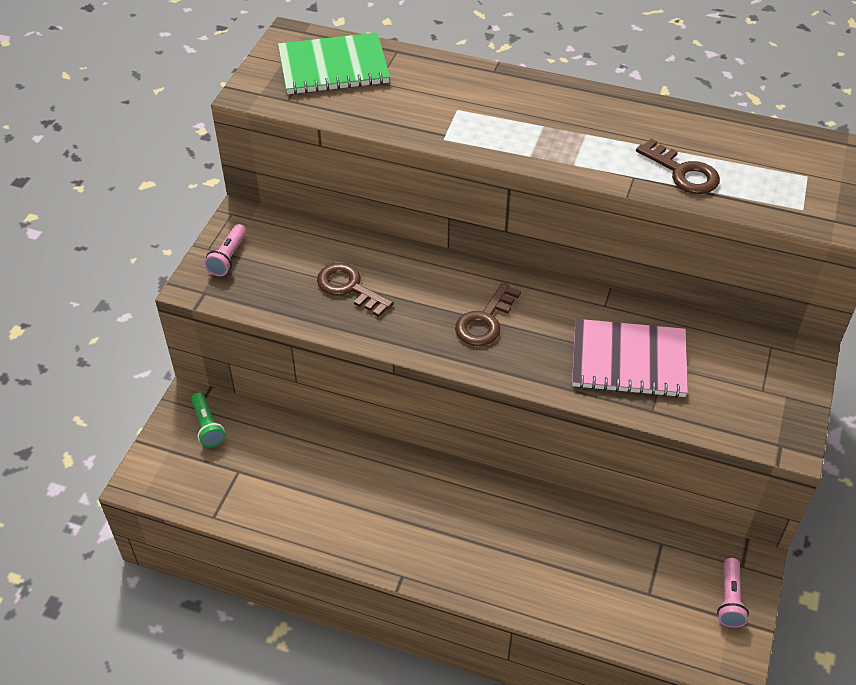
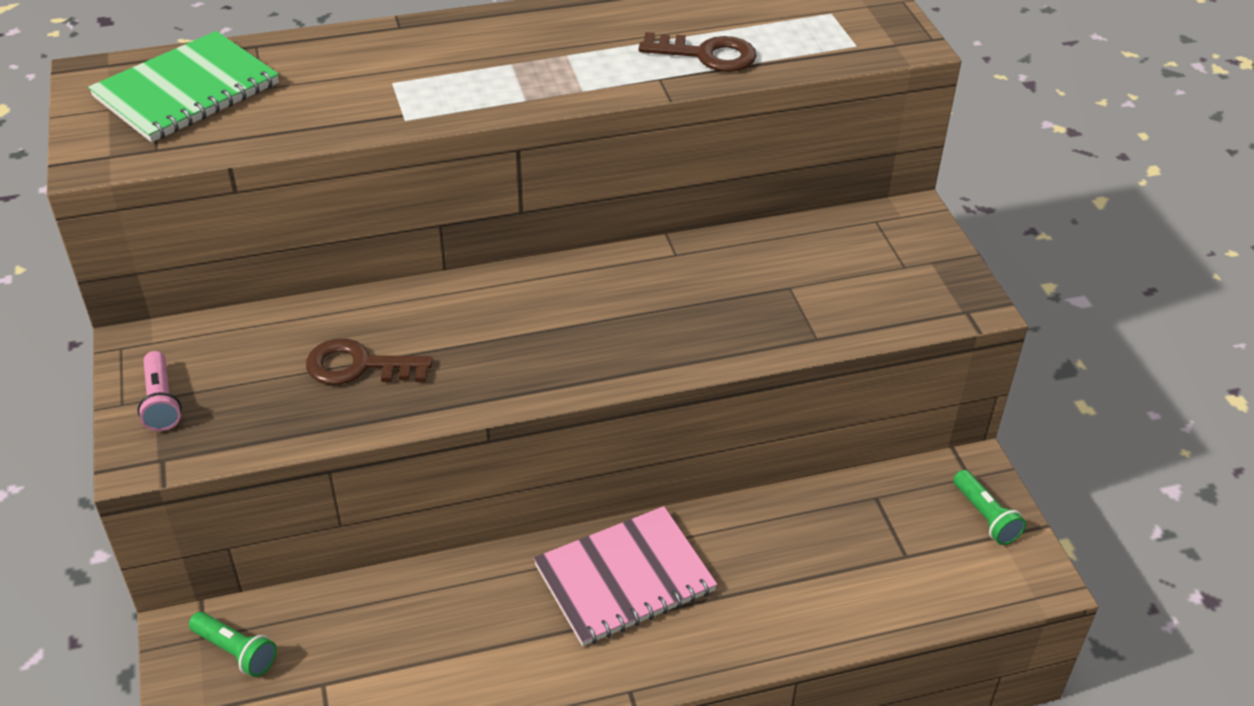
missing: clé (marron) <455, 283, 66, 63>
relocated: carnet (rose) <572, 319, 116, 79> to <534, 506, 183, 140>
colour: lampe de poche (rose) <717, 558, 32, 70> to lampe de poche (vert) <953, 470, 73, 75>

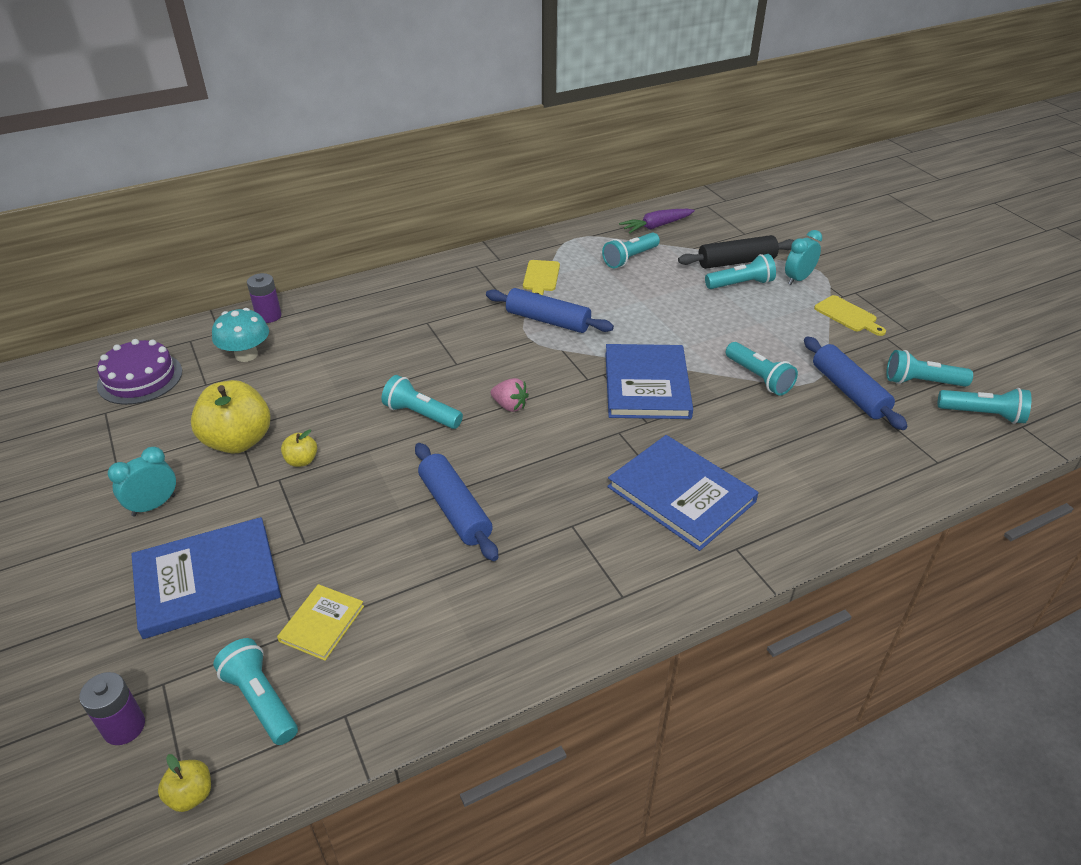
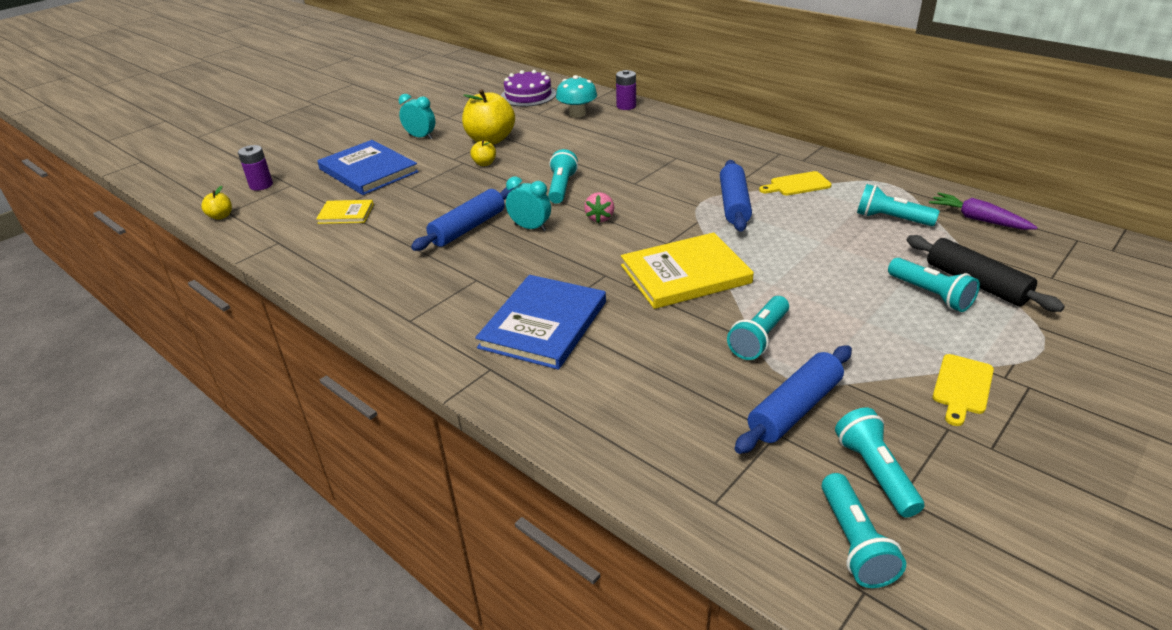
missing: lampe de poche (turquoise) <213, 638, 85, 107>
relocated: réveil (turquoise) <785, 230, 37, 55> to <506, 176, 45, 55>
colour: livre (bleu) <605, 344, 88, 75> to livre (jaune) <621, 232, 133, 77>

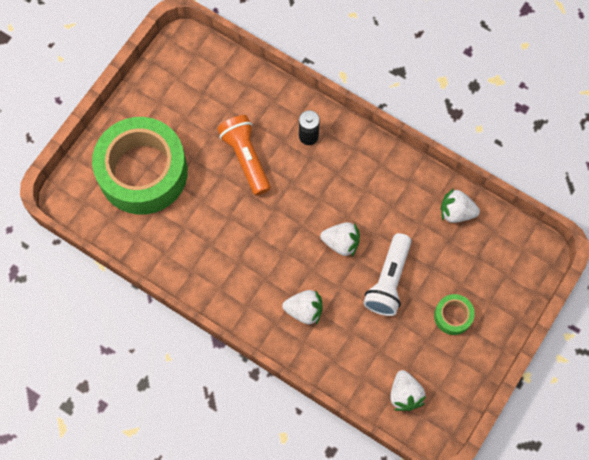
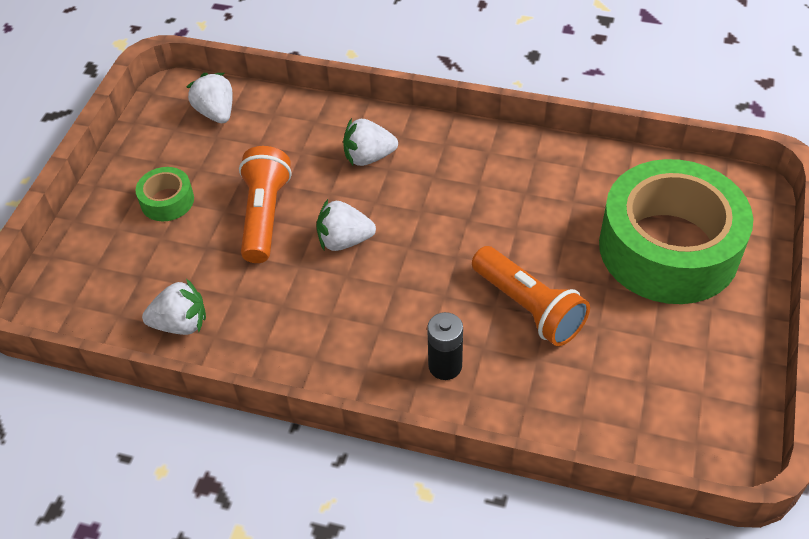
colour: lampe de poche (blanc) <363, 233, 49, 83> to lampe de poche (orange) <239, 146, 53, 117>

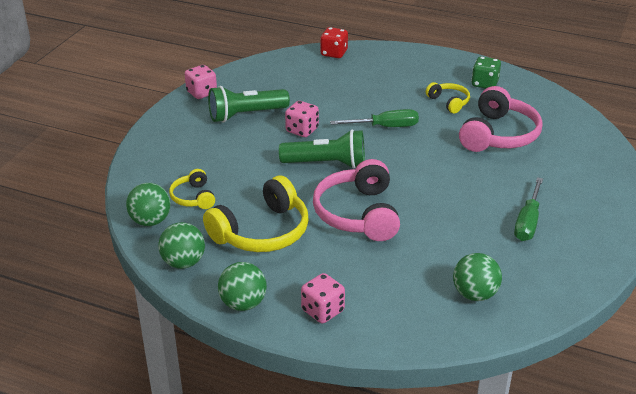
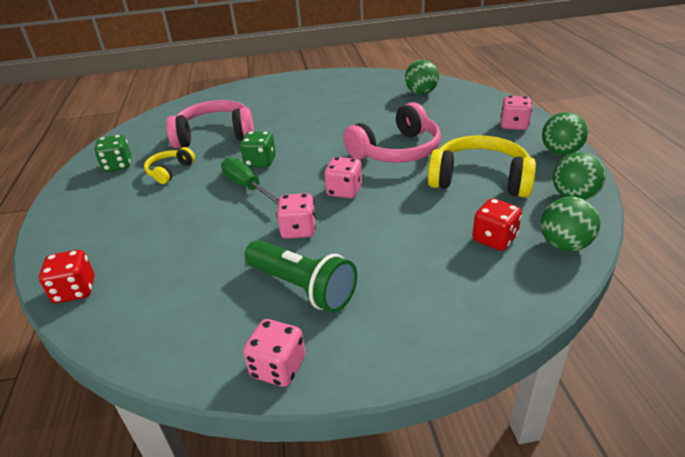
missing: tournevis (vert) <514, 177, 29, 64>
appeared: dé (vert) <240, 131, 36, 36>
exchanged: lampe de poche (vert) <279, 129, 86, 40> to dé (rose) <324, 157, 38, 41>; casque audio (jaune) <169, 169, 46, 40> to dé (rouge) <472, 198, 50, 53>

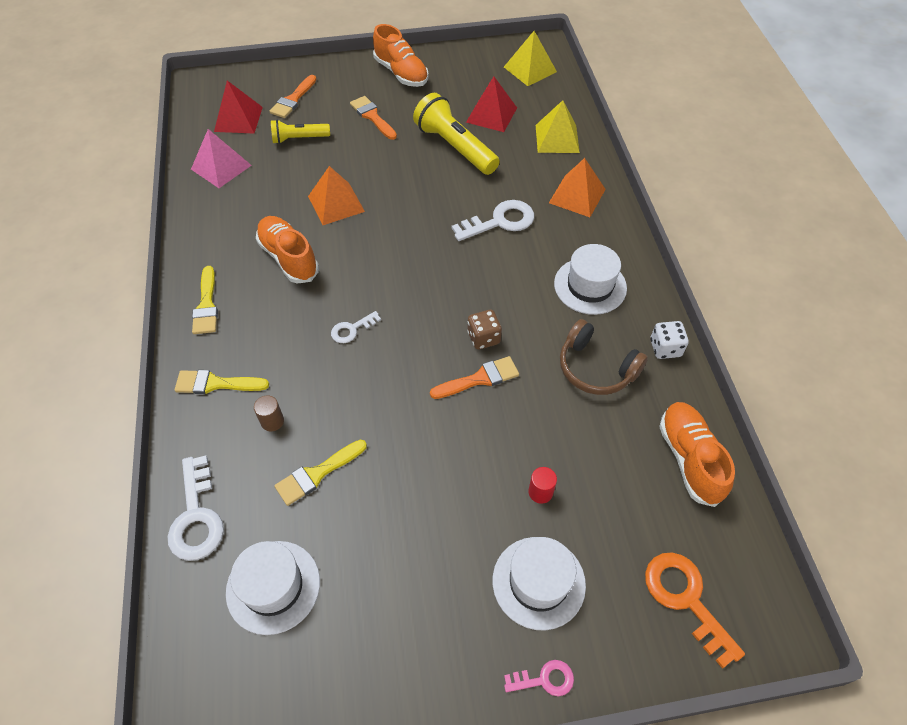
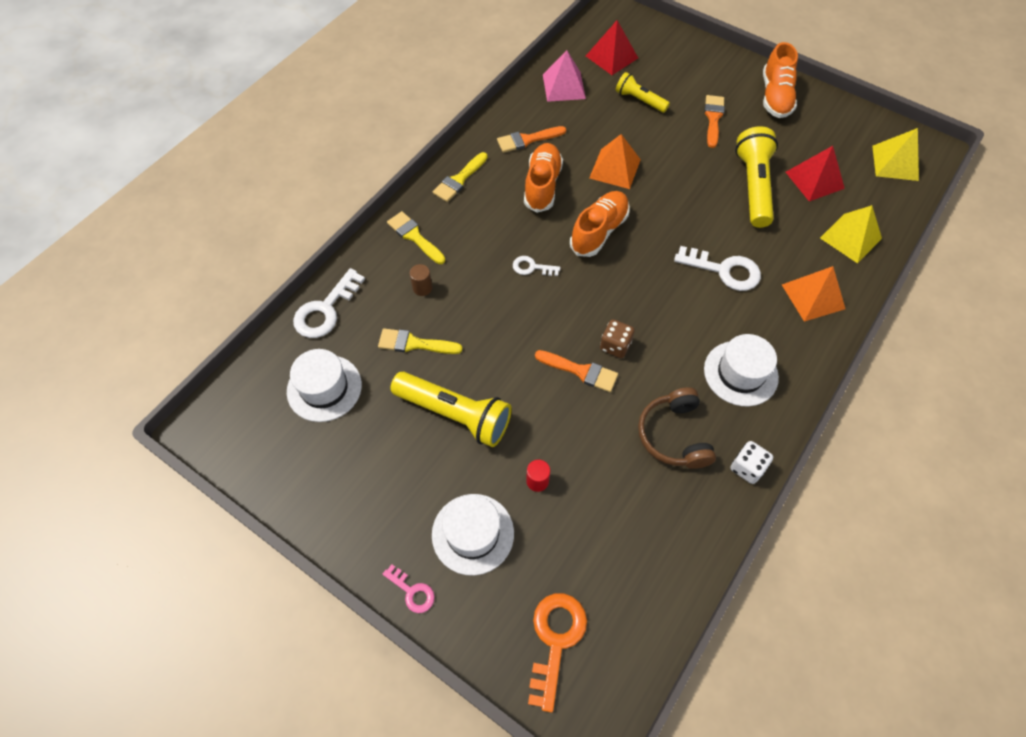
appeared: lampe de poche (jaune) <391, 372, 121, 75>
relocated: pinceau (orange) <270, 75, 47, 43> to <497, 126, 69, 27>; chaussure (orange) <659, 402, 76, 105> to <570, 191, 60, 66>

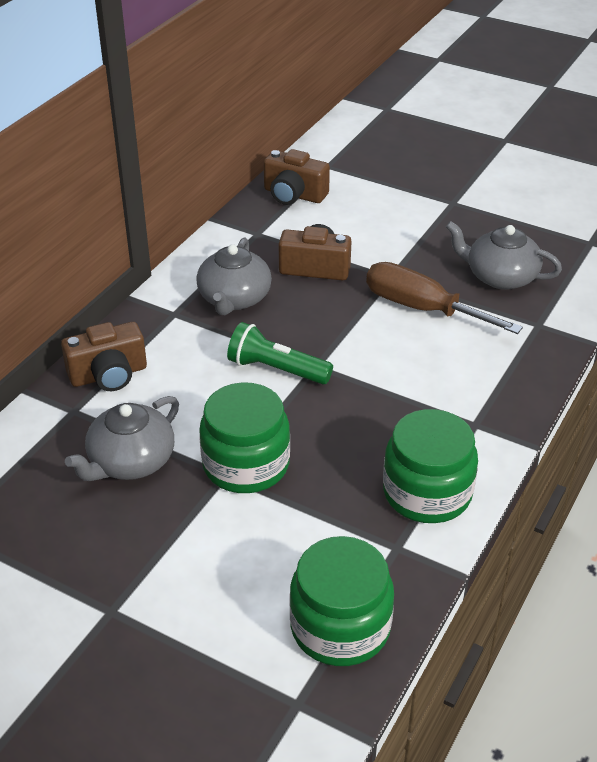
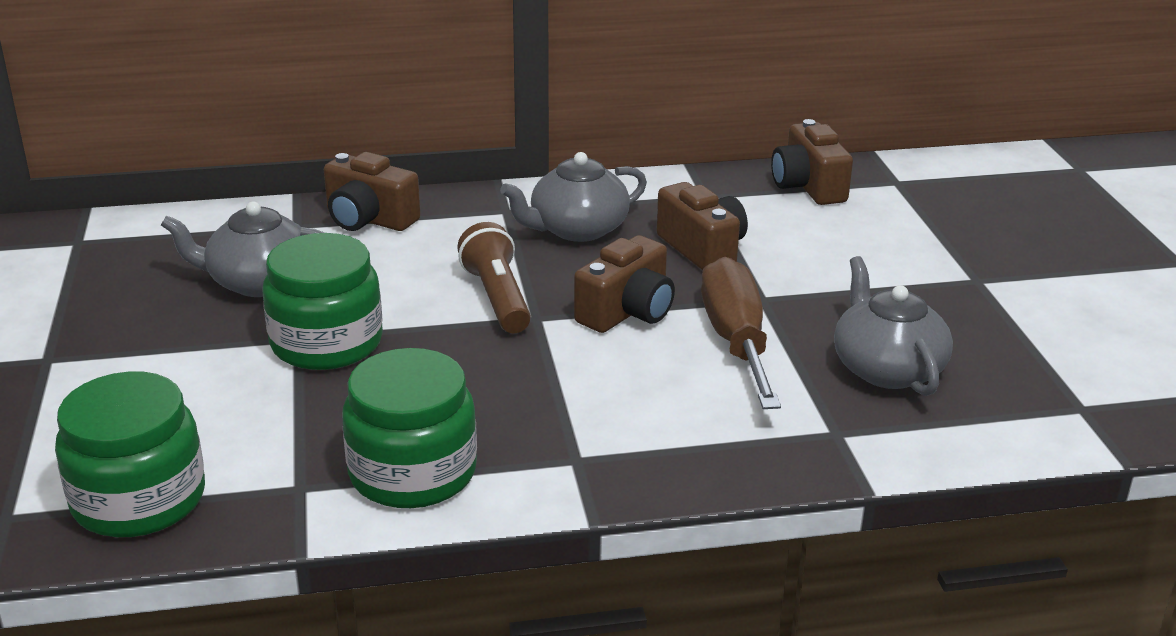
appeared: appareil photo (marron) <574, 235, 101, 98>
colour: lampe de poche (vert) <227, 322, 106, 63> to lampe de poche (marron) <457, 222, 74, 111>

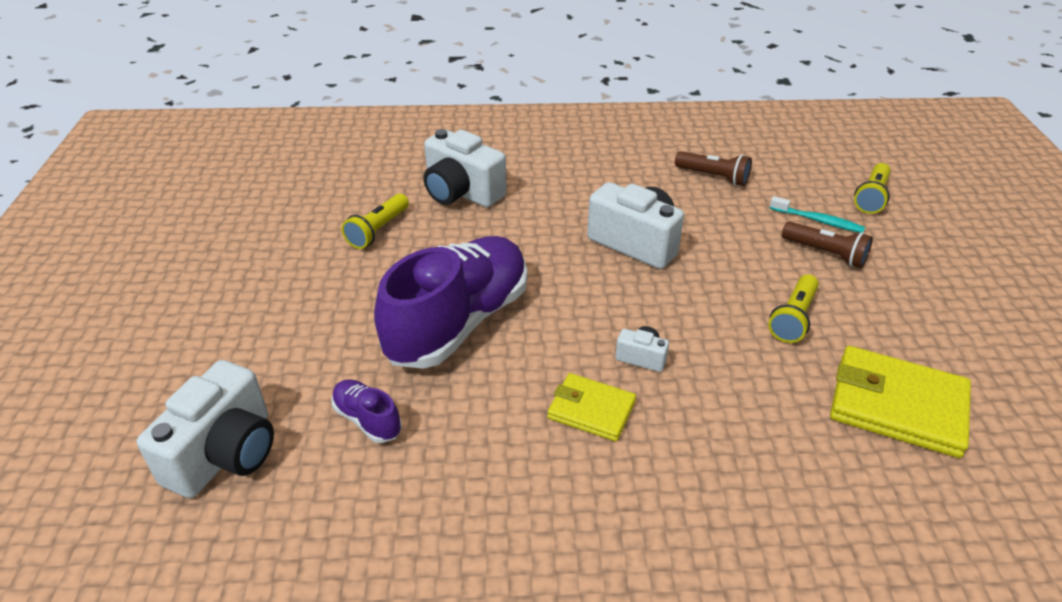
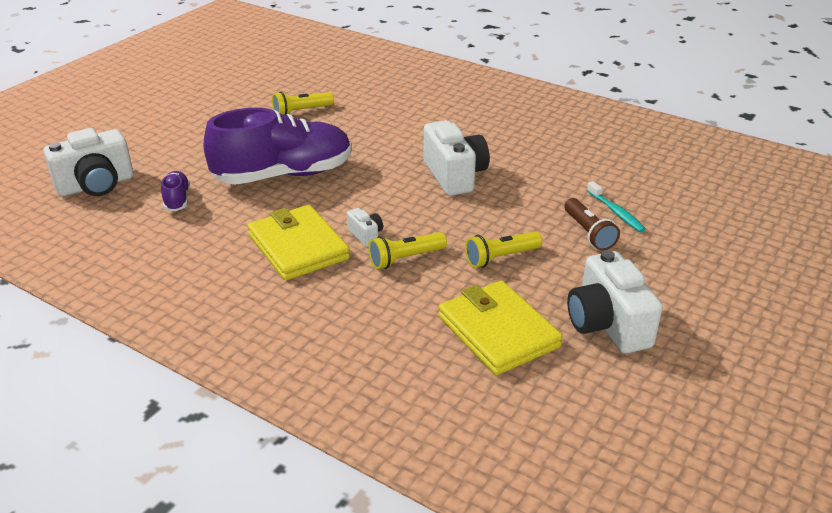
missing: lampe de poche (marron) <675, 151, 77, 35>
relocated: lampe de poche (jaune) <854, 163, 37, 51> to <368, 232, 79, 37>; appareil photo (blanc) <424, 129, 83, 78> to <567, 250, 96, 104>
size: portefeuille (jaune) <547, 373, 89, 68> = <248, 205, 102, 76> x1.66

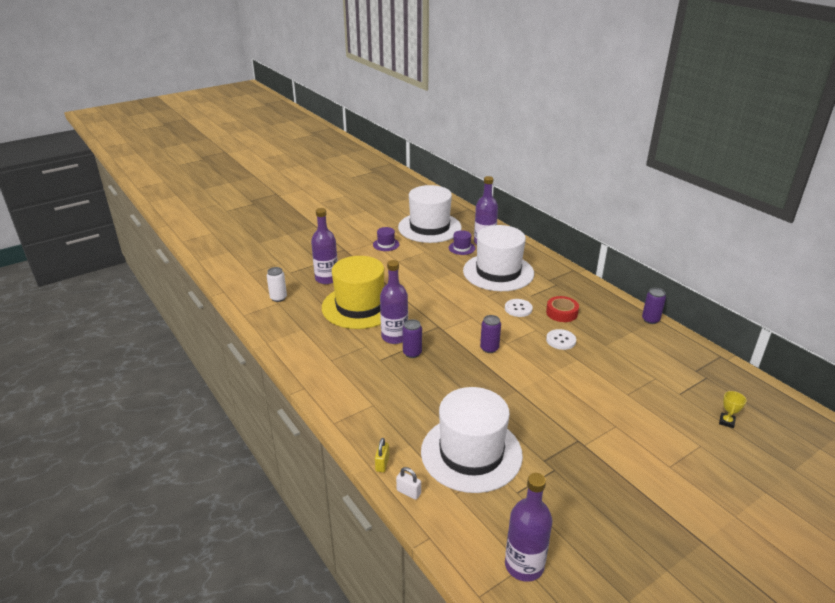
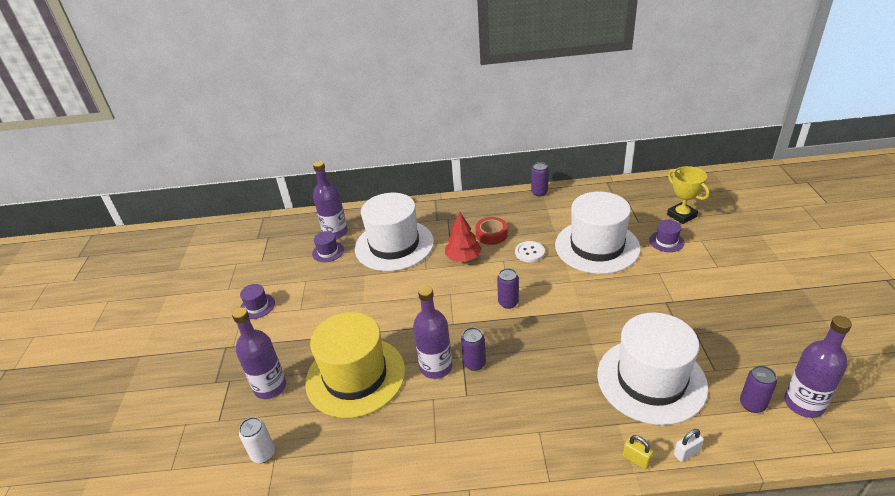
appeared: chapeau (violet) <649, 220, 36, 32>; canette (violet) <740, 365, 37, 48>
relocated: chapeau (blanc) <398, 185, 64, 58> to <555, 191, 86, 83>
exchanged: bouton (blanc) <505, 299, 28, 18> to arbre (rouge) <445, 212, 37, 50>
size: trophée (jaune) <719, 391, 28, 37> = <667, 166, 42, 58> x1.82

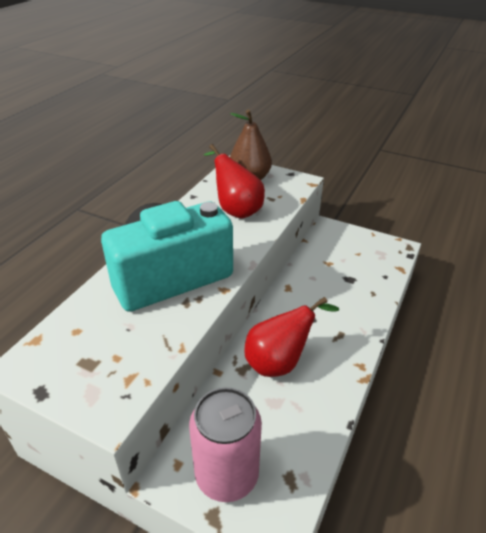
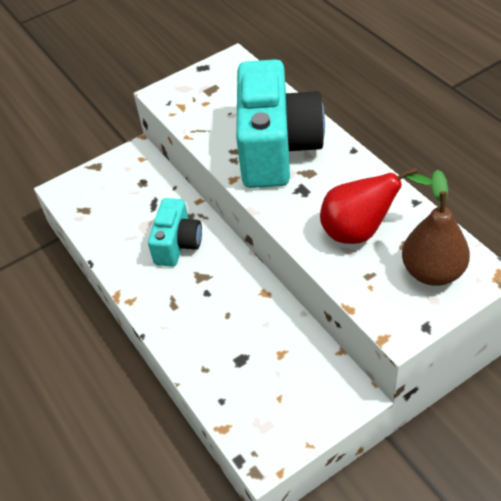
missing: canette (rose) <189, 387, 73, 115>
exchanged: poire (rouge) <244, 297, 95, 80> to appareil photo (turquoise) <148, 198, 54, 69>

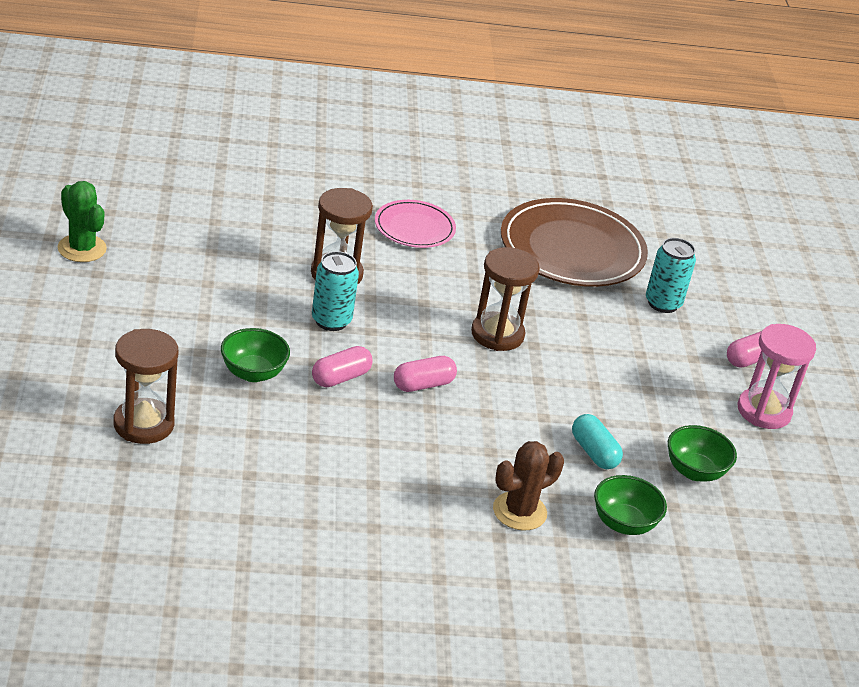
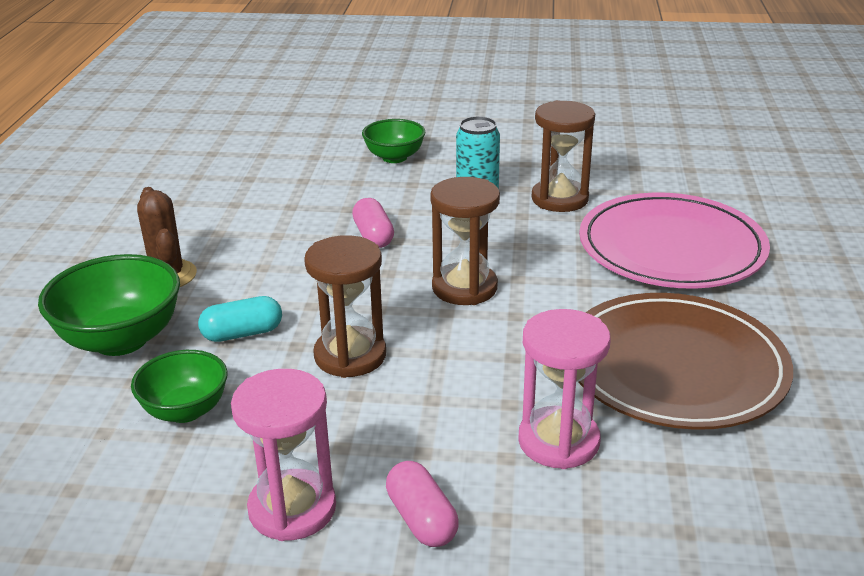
missing: cactus (vert) <57, 181, 50, 81>; gélule (rose) <312, 346, 61, 41>
relocated: sablier (marron) <113, 329, 65, 115> to <304, 235, 82, 143>
exchanged: canette (turquoise) <646, 238, 50, 75> to sablier (rose) <518, 309, 93, 160>
size: bol (vert) <594, 475, 73, 60> = <38, 254, 142, 102> x1.58; assiette (rose) <375, 200, 81, 48> = <579, 193, 191, 96> x1.82

